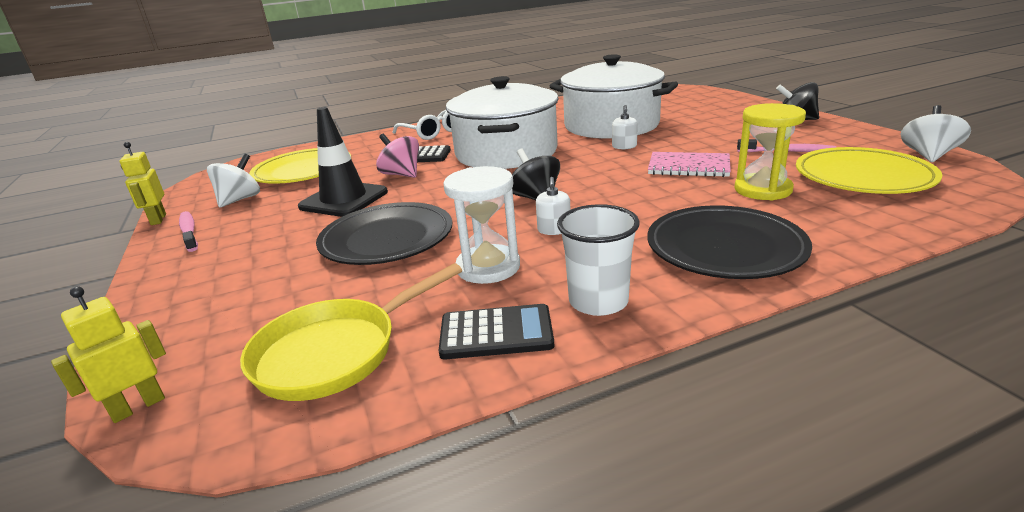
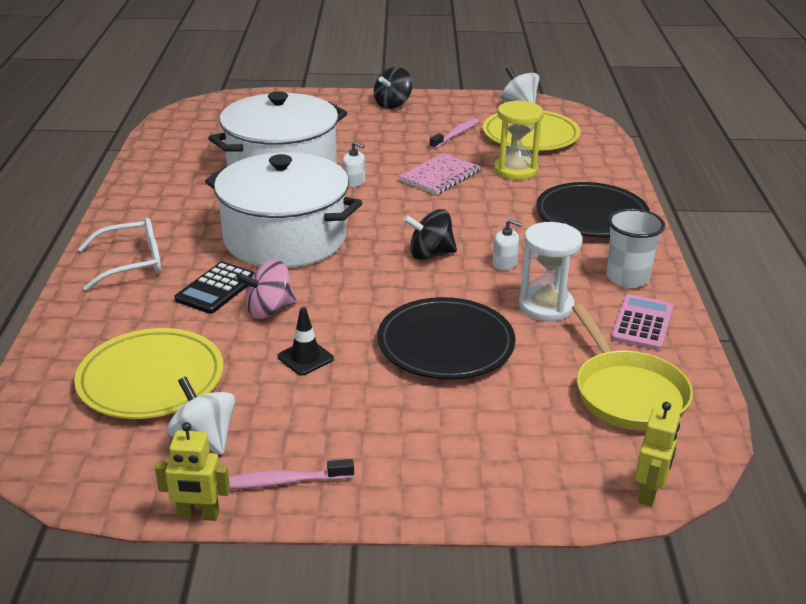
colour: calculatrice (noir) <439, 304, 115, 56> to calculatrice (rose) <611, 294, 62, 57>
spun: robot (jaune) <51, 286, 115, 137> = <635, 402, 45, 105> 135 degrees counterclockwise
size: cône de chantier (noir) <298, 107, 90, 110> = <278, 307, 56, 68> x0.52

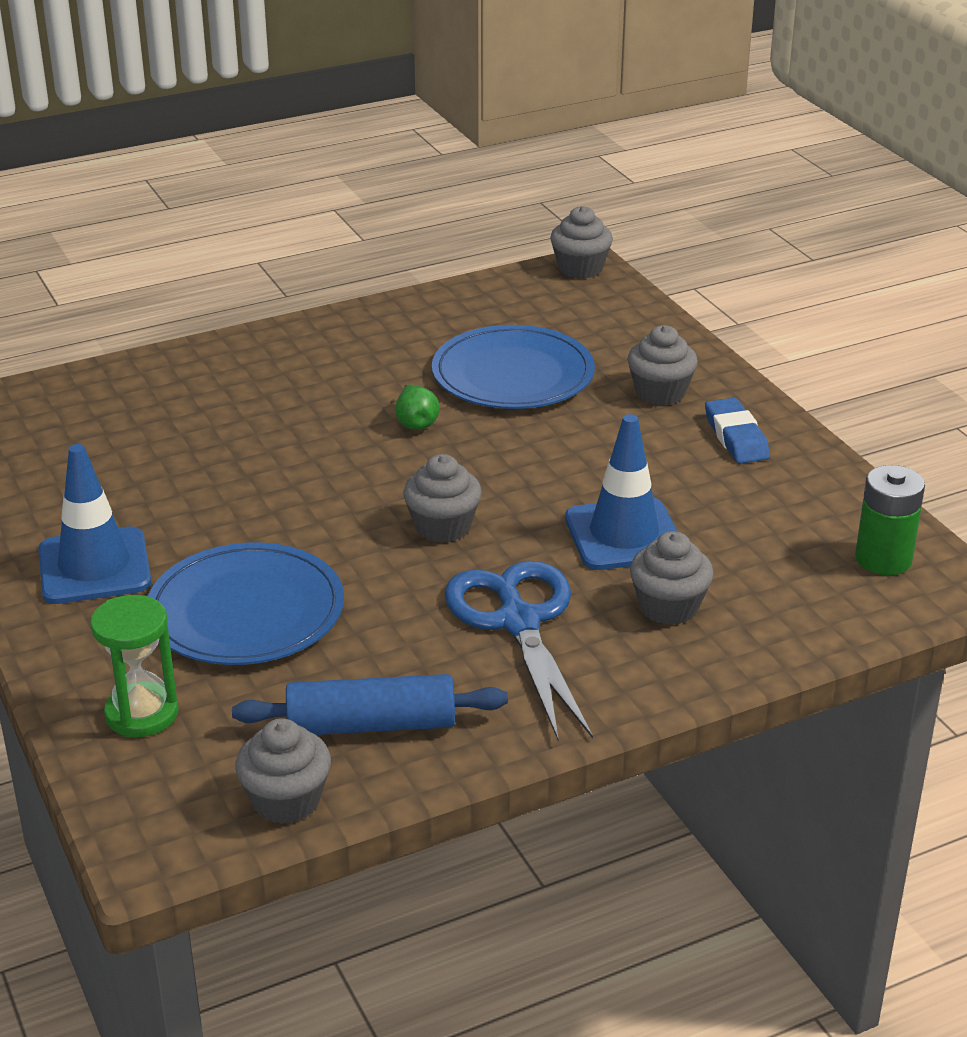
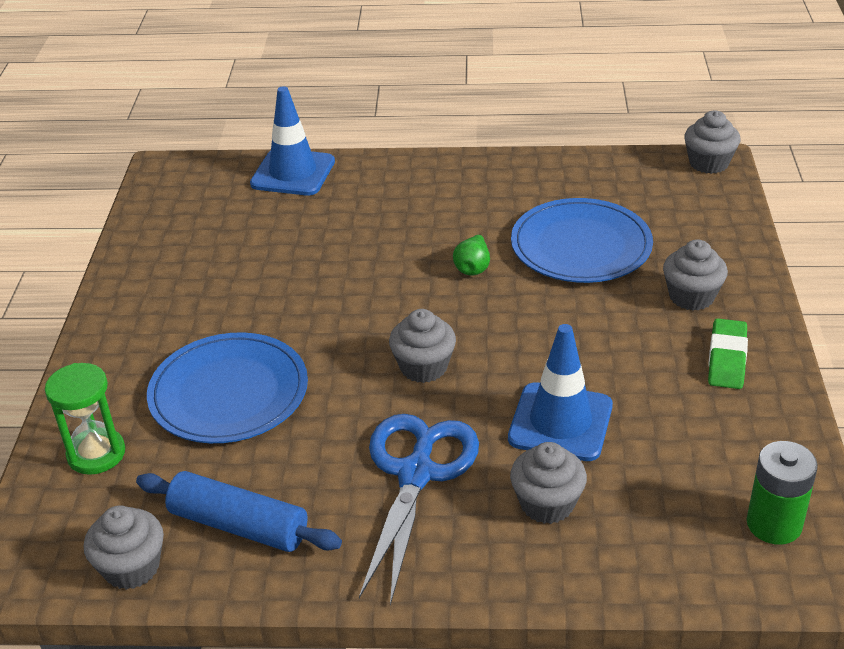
relocated: cône de chantier (bleu) <38, 444, 113, 160> to <250, 86, 85, 110>
colour: gomme (bleu) <705, 398, 65, 66> to gomme (vert) <708, 318, 40, 71>

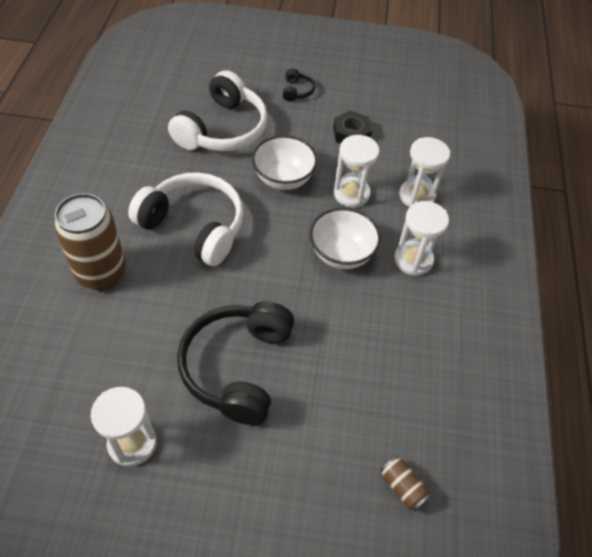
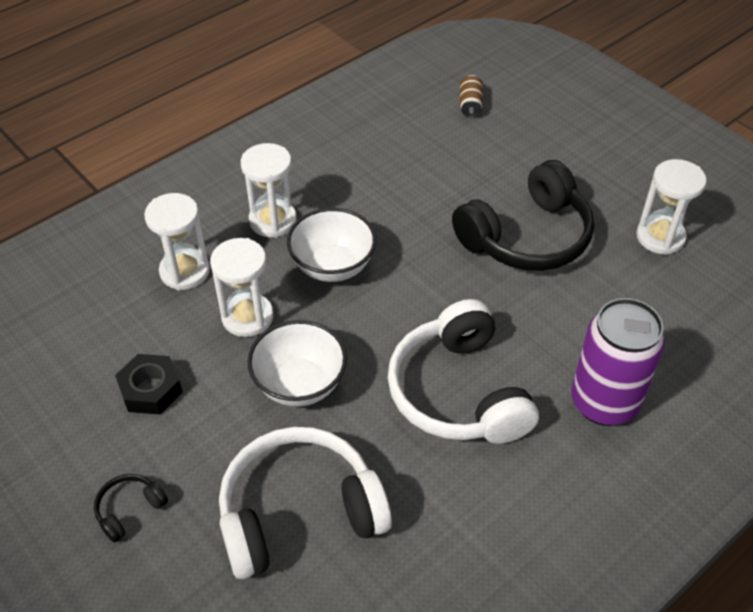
colour: canette (marron) <54, 193, 72, 97> to canette (violet) <571, 298, 94, 128>

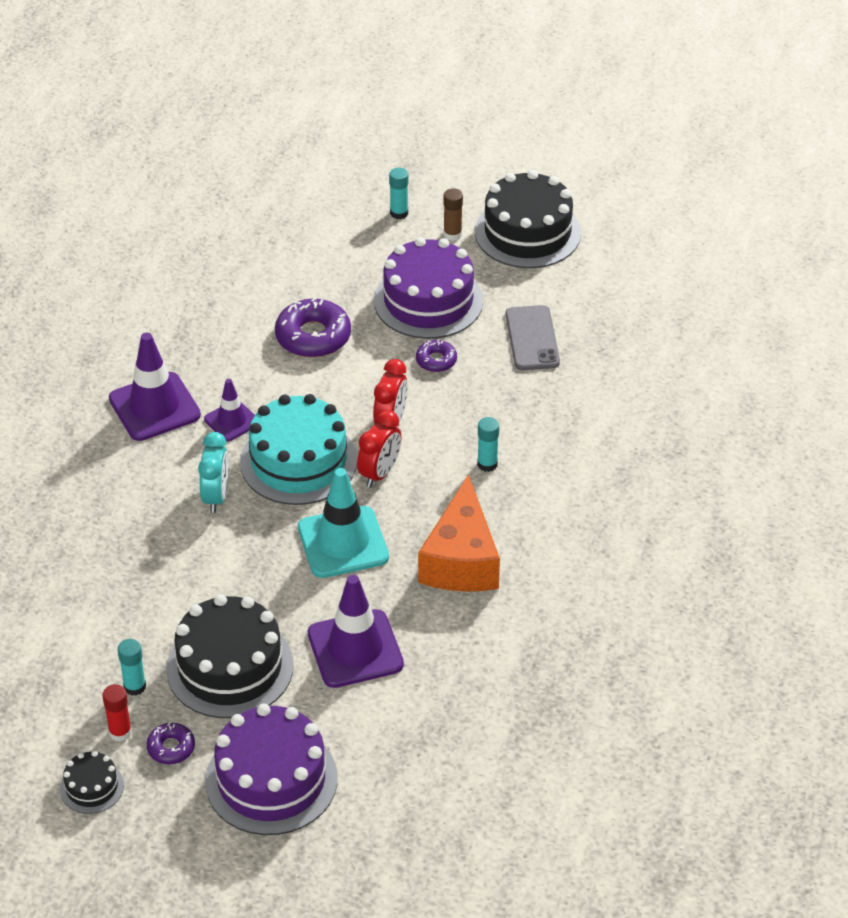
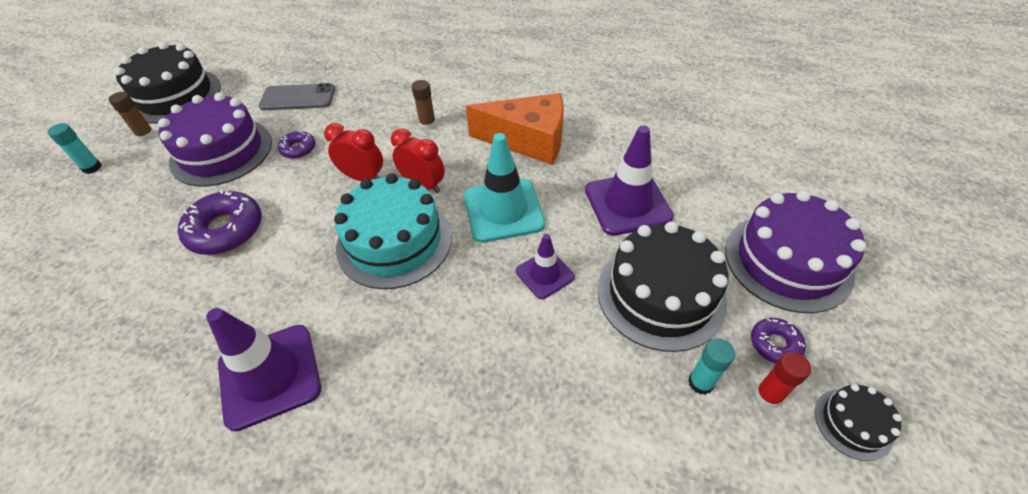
missing: réveil (turquoise) <198, 432, 31, 81>
relocated: cône de chantier (violet) <204, 379, 51, 62> to <516, 234, 59, 65>
colour: bâton de colle (turquoise) <477, 417, 22, 55> to bâton de colle (marron) <412, 80, 24, 50>

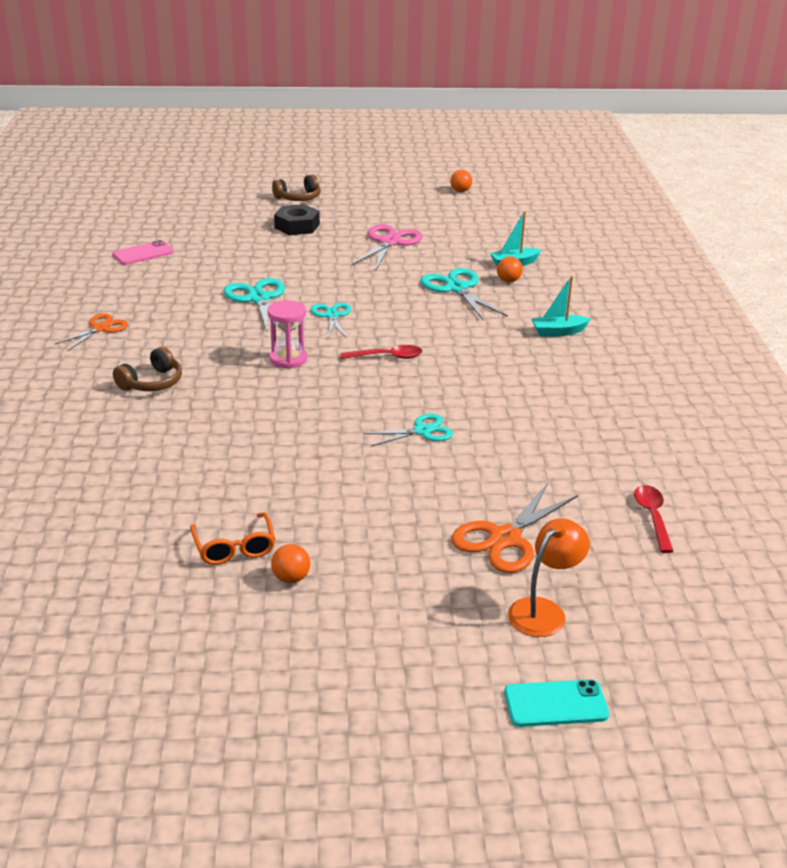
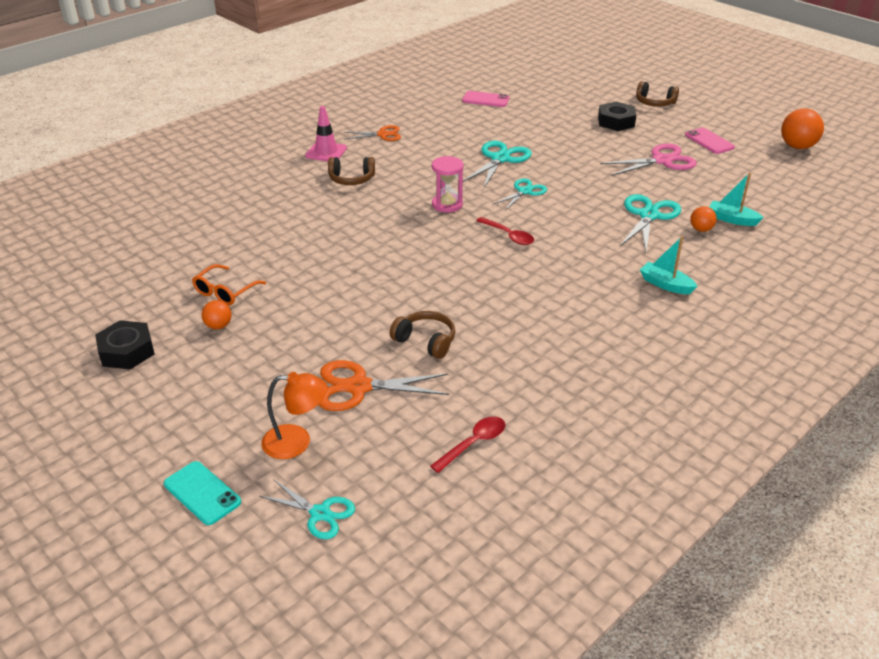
appeared: écrou (noir) <95, 320, 60, 49>; cône de chantier (rose) <305, 106, 42, 55>; casque audio (marron) <390, 311, 65, 48>; téléphone (rose) <685, 128, 50, 26>
relocated: ciseaux (turquoise) <364, 414, 89, 32> to <259, 479, 96, 60>
size: balle (orange) <450, 170, 22, 22> = <781, 109, 43, 40> x1.81

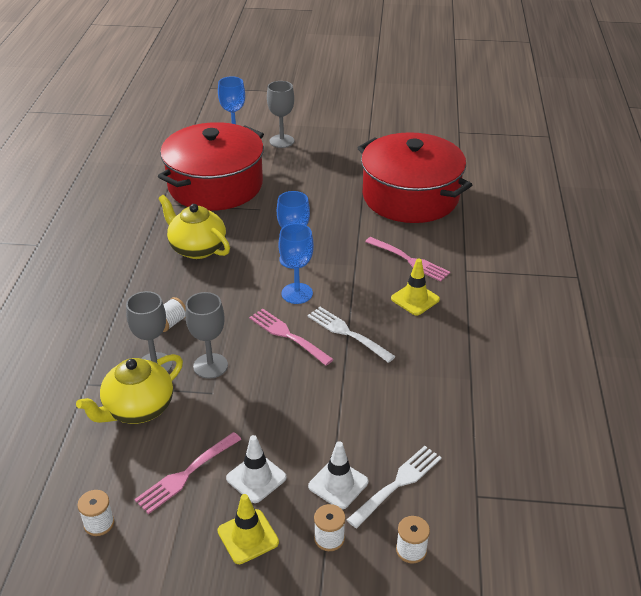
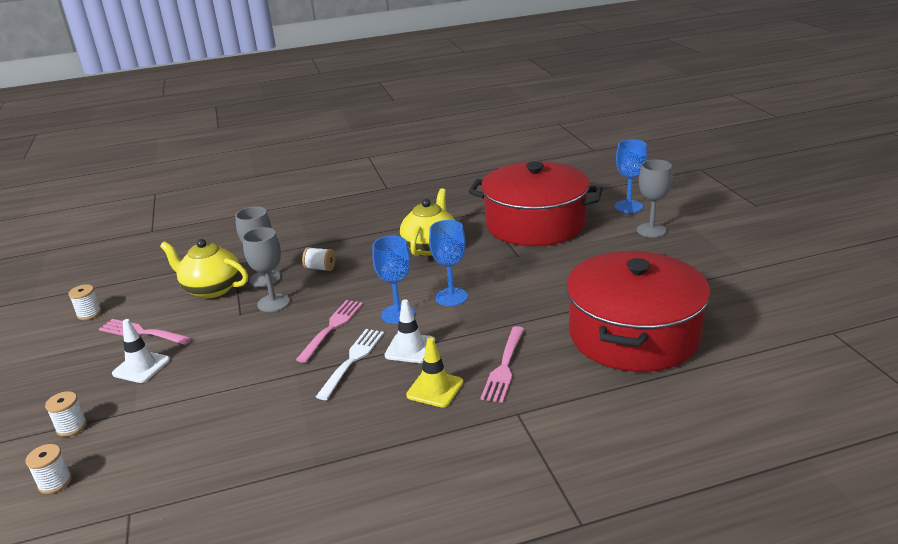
missing: cône de chantier (jaune) <217, 494, 62, 70>; fourchette (blanc) <347, 446, 95, 82>
relocated: cône de chantier (blanc) <308, 441, 60, 69> to <385, 299, 50, 64>

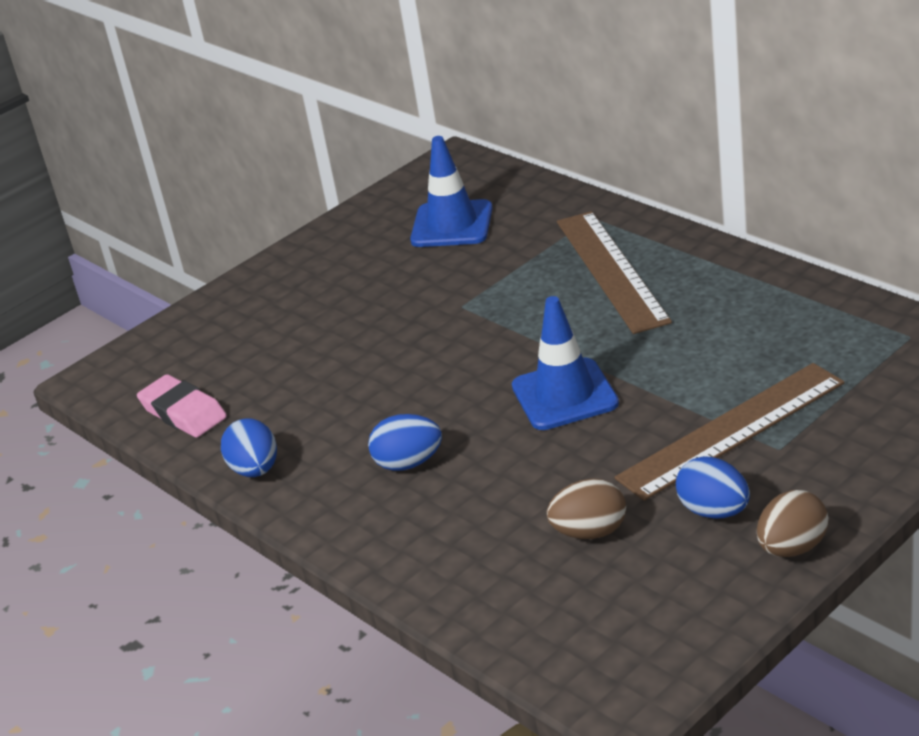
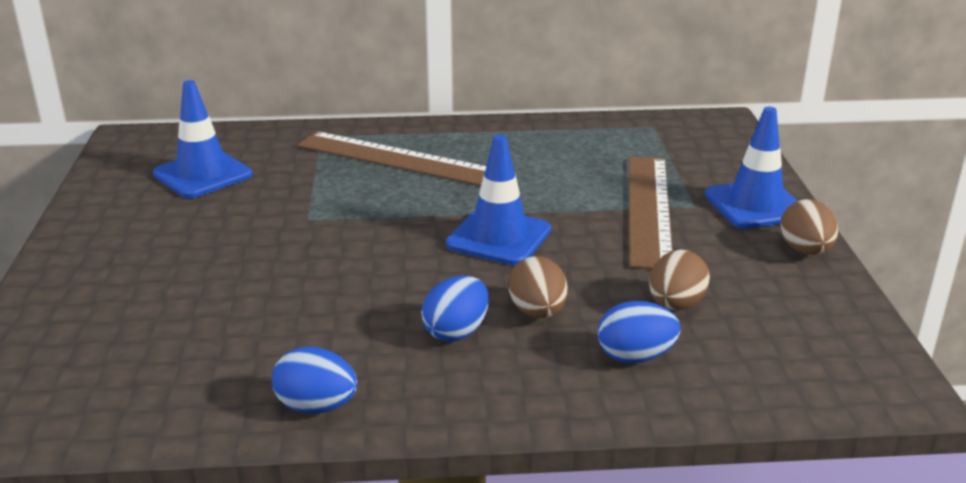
missing: gomme (rose) <137, 374, 90, 64>
appeared: œuf (marron) <509, 256, 58, 62>; cône de chantier (bleu) <705, 107, 93, 122>
relocated: œuf (bleu) <676, 456, 74, 63> to <598, 301, 83, 63>

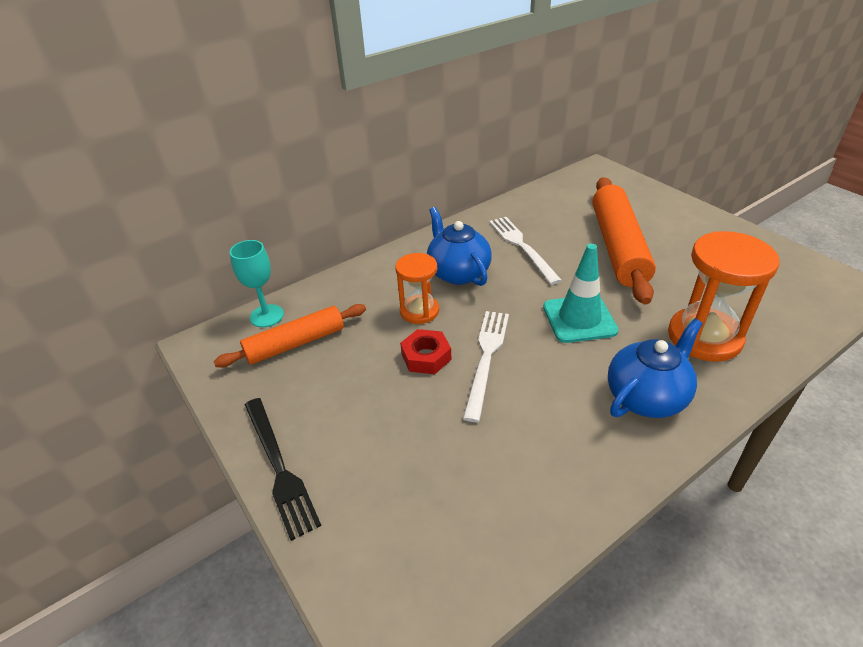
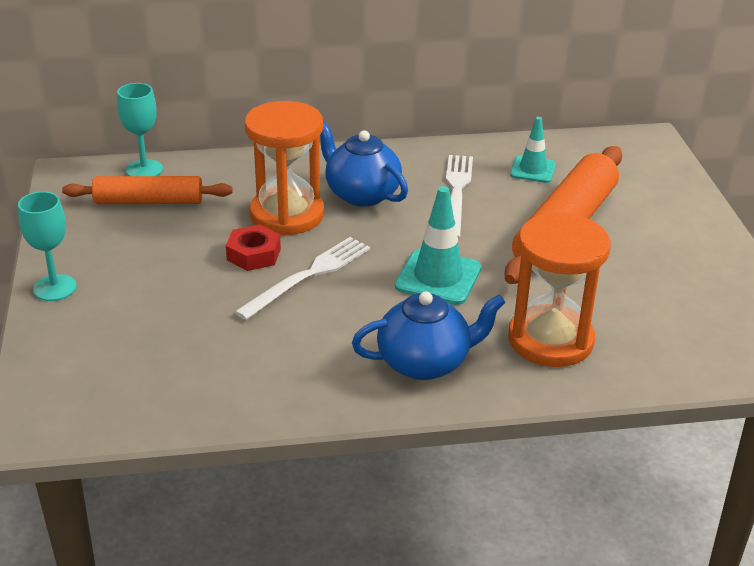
appeared: cône de chantier (turquoise) <510, 117, 46, 66>
exchanged: fourchette (noir) <245, 398, 76, 143> to verre à pied (turquoise) <18, 191, 59, 110>
spun: théière (bleu) <427, 207, 65, 79> = <320, 120, 88, 87> 45 degrees counterclockwise
size: sablier (orange) <395, 253, 44, 71> = <245, 101, 79, 134> x1.65

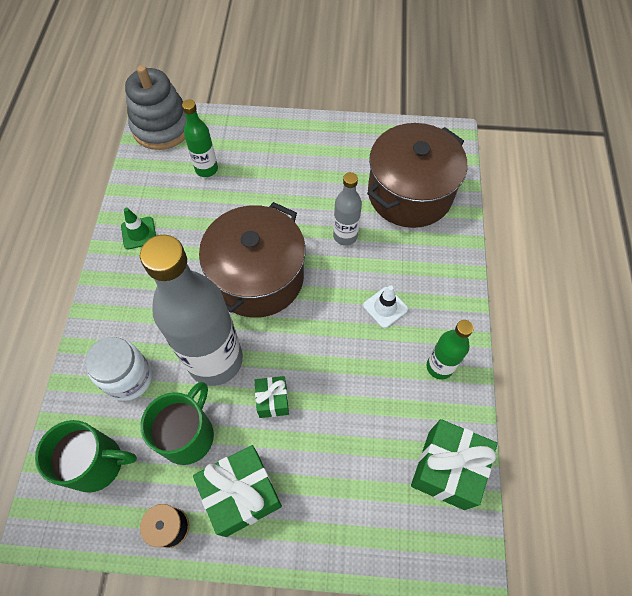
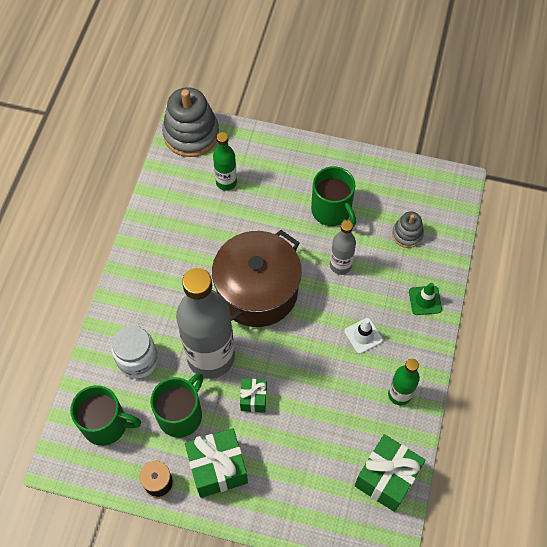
appeared: tasse (vert) <311, 166, 45, 61>
relocated: cône de chantier (vert) <121, 207, 35, 43> to <409, 283, 33, 32>
exchanged: marmite (marron) <367, 123, 100, 105> to jouet à empiler (gris) <392, 211, 32, 37>

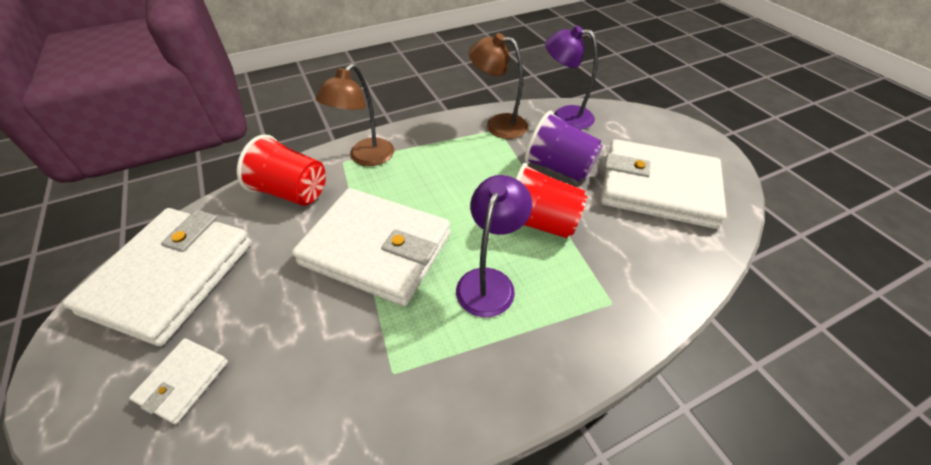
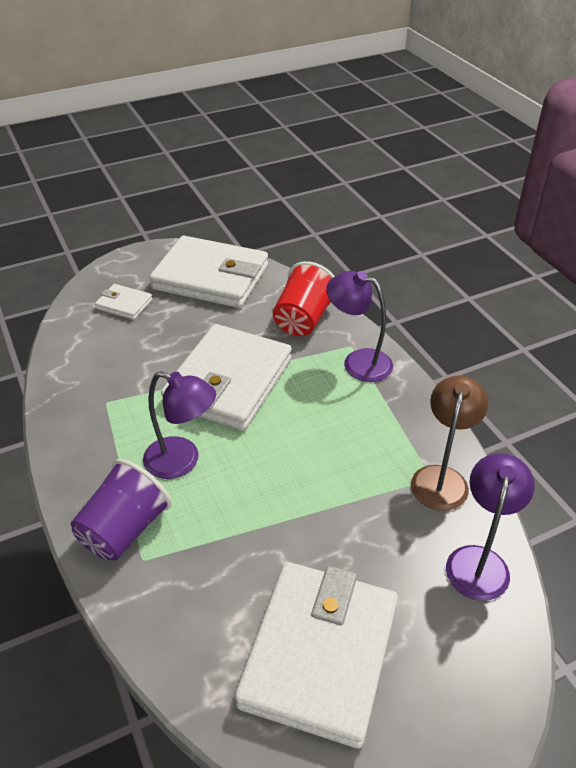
missing: gobelet (rouge) <516, 163, 71, 75>
relocated: gobelet (violet) <525, 111, 77, 71> to <71, 459, 100, 102>
colour: lampe (marron) <316, 64, 78, 102> to lampe (violet) <326, 271, 67, 111>

